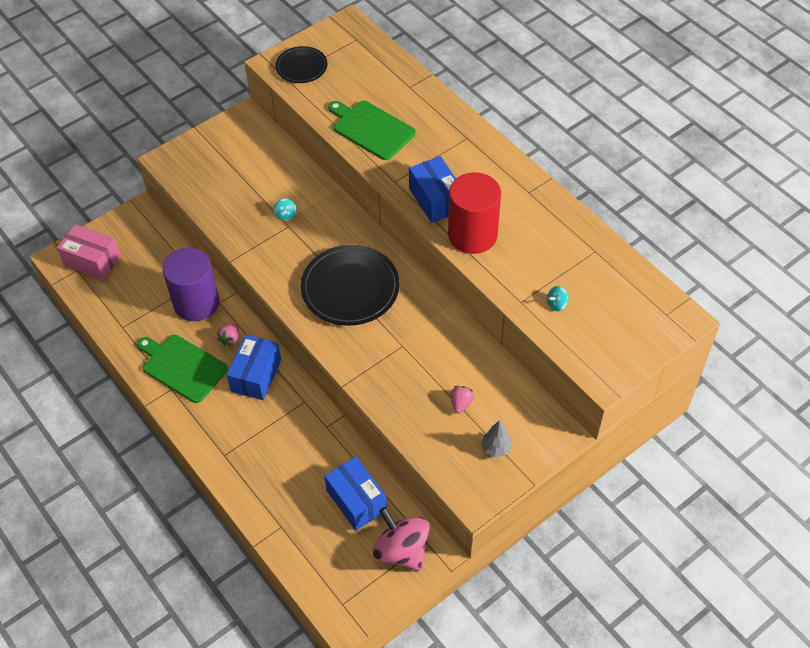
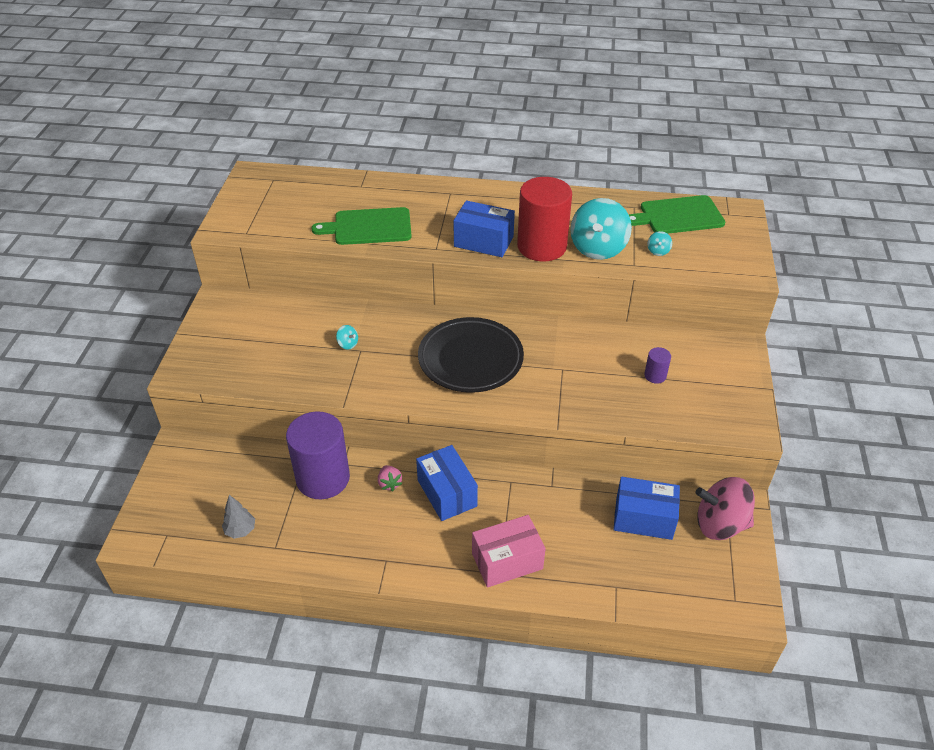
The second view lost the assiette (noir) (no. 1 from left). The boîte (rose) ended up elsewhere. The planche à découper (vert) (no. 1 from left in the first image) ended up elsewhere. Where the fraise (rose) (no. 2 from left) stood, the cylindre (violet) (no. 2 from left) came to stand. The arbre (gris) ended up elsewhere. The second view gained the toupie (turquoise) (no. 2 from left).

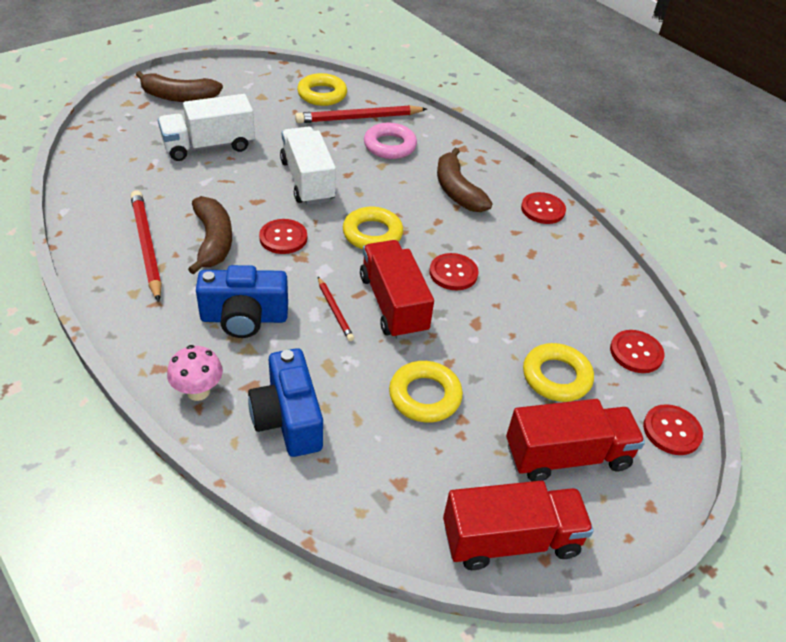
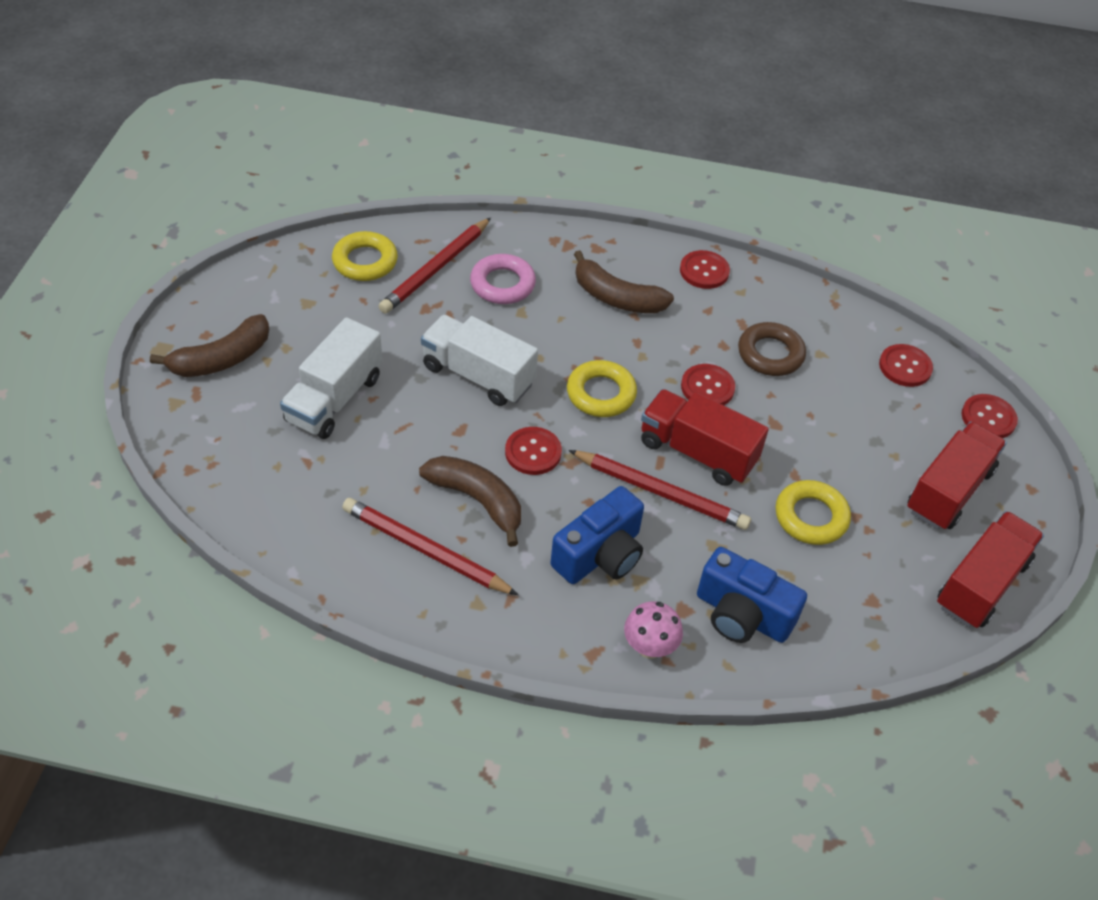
The size of the crayon (rouge) (no. 2 from left in the first image) changed by a factor of 1.89. The second view lost the anneau (jaune) (no. 4 from left). The second view gained the anneau (marron).

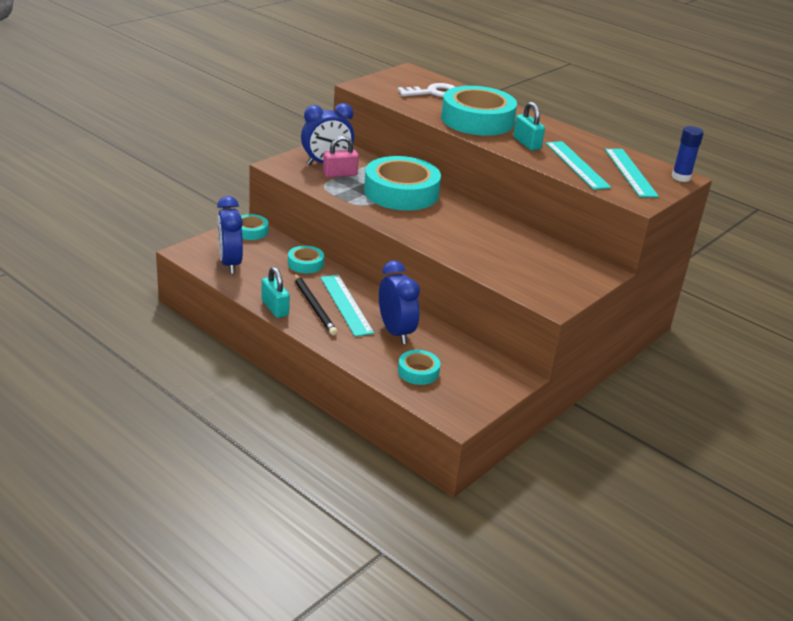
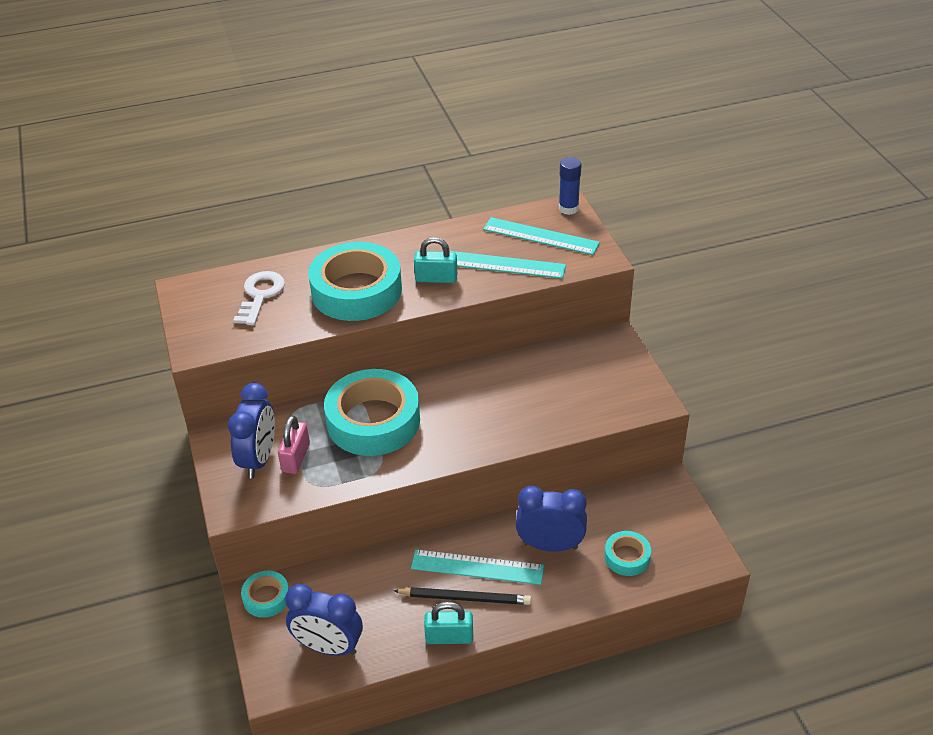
The second view lost the ruban adhésif (turquoise) (no. 2 from left).

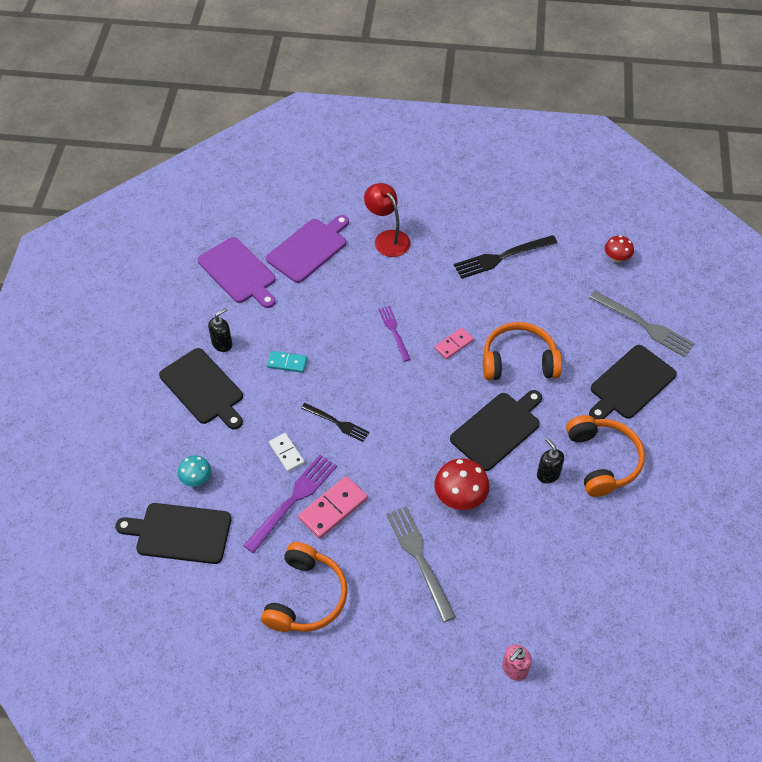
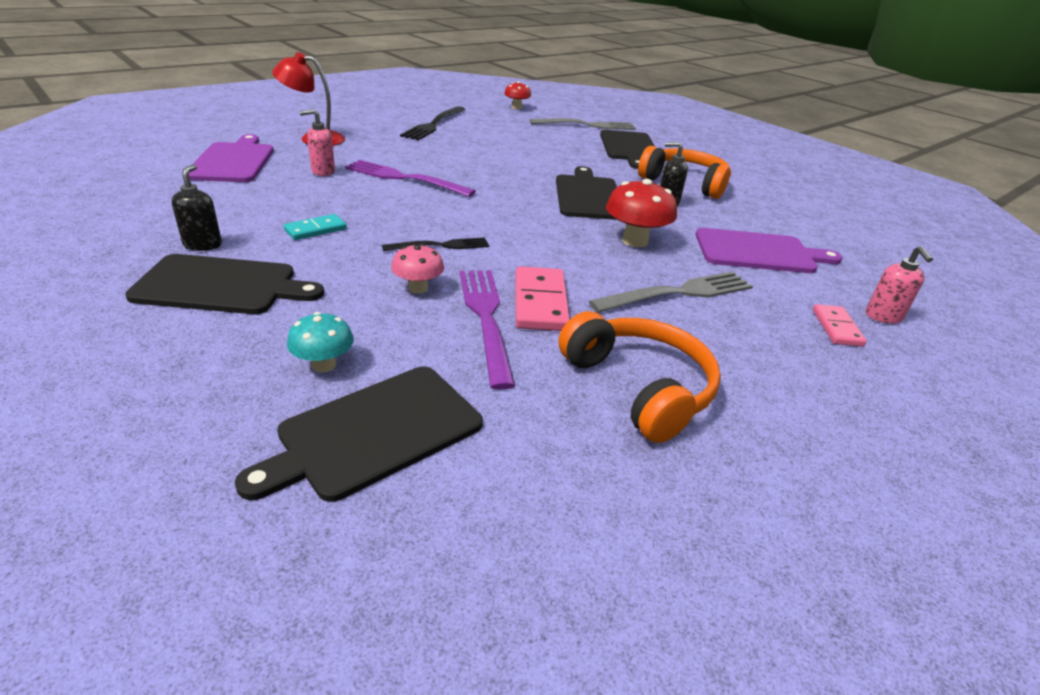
The planche à découper (violet) (no. 1 from left in the first image) ended up elsewhere. The size of the fourchette (violet) (no. 2 from left in the first image) changed by a factor of 1.62. The second view lost the casque audio (orange) (no. 2 from left). The domino (rose) (no. 2 from left) ended up elsewhere. Where the domino (blanc) stood, the champignon (rose) came to stand. The fourchette (gris) (no. 1 from left in the first image) ended up facing another way, 135 degrees clockwise from before. The second view gained the distributeur de savon (rose) (no. 1 from left).

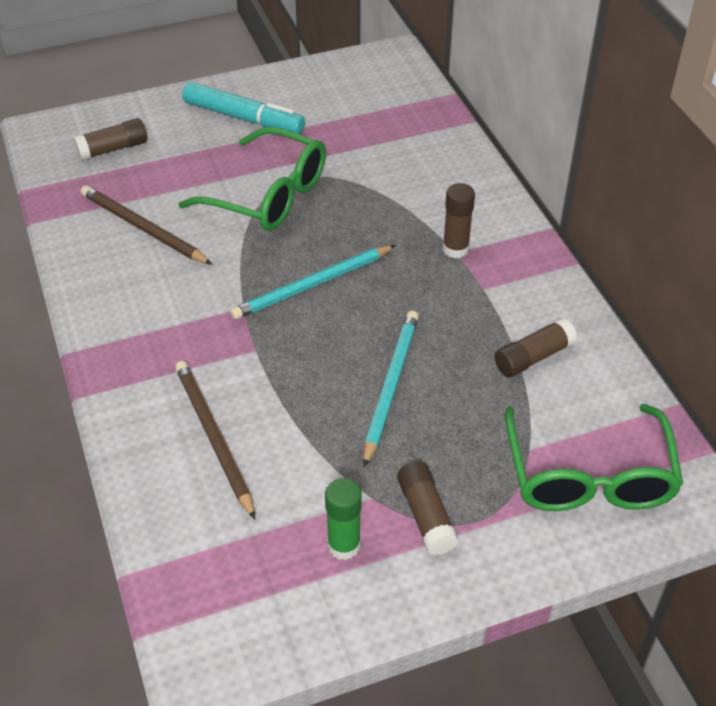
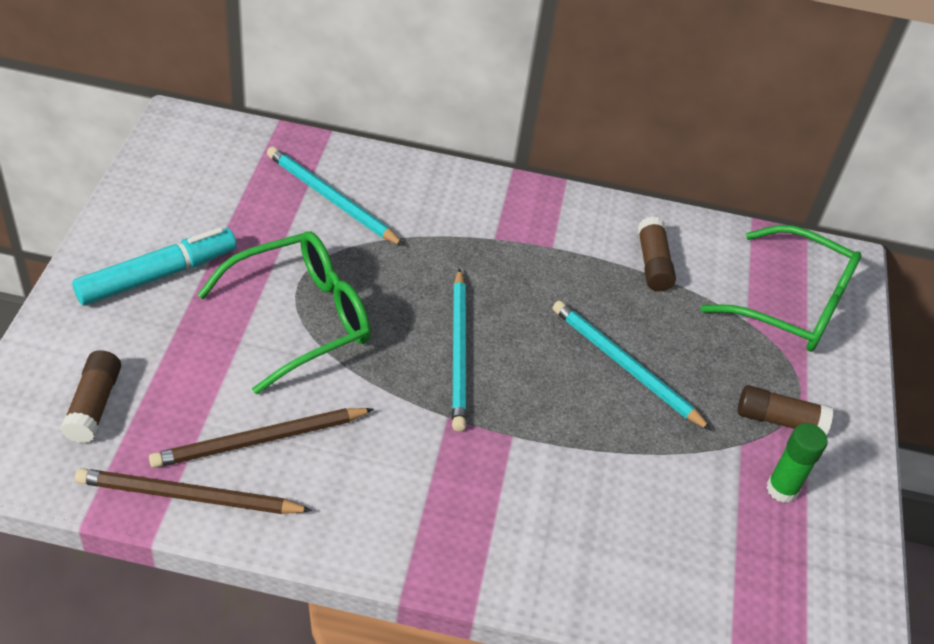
The second view lost the bâton de colle (marron) (no. 3 from left). The crayon (marron) (no. 2 from left in the first image) ended up elsewhere. The second view gained the crayon (turquoise) (no. 1 from left).

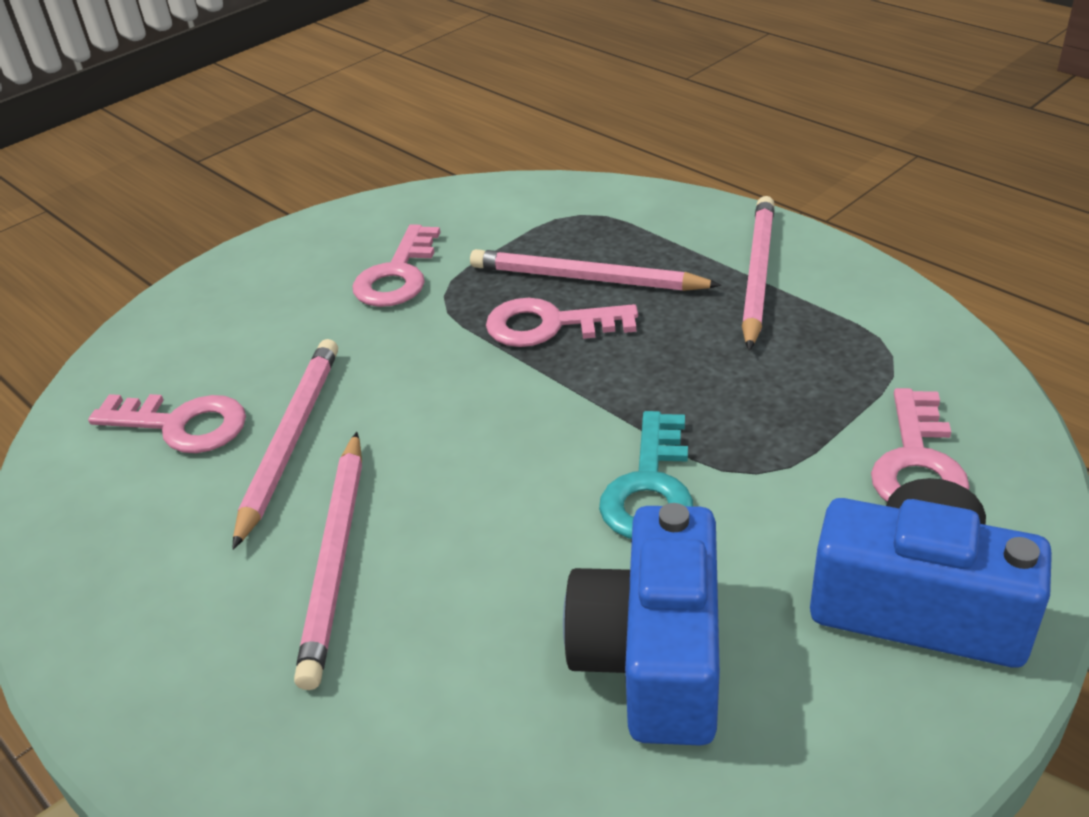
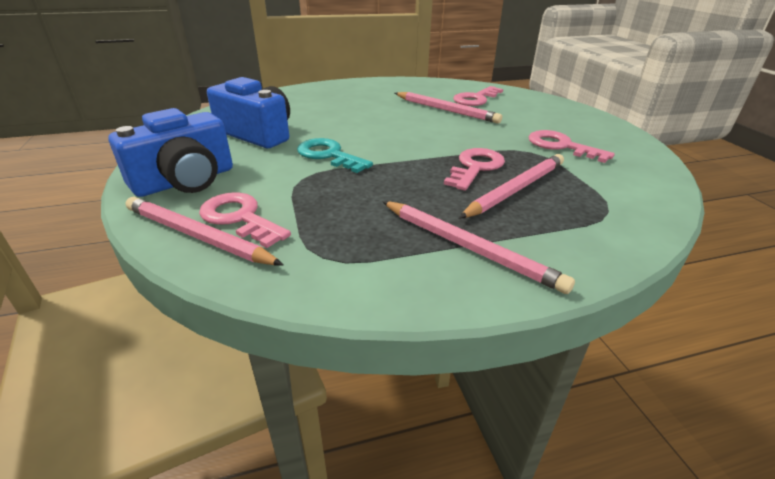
The crayon (rose) (no. 2 from left in the first image) ended up elsewhere.

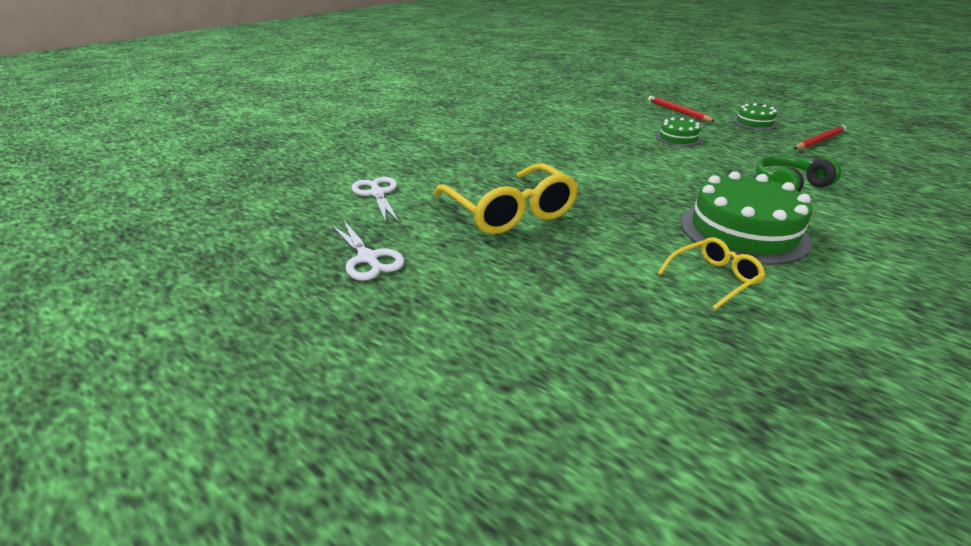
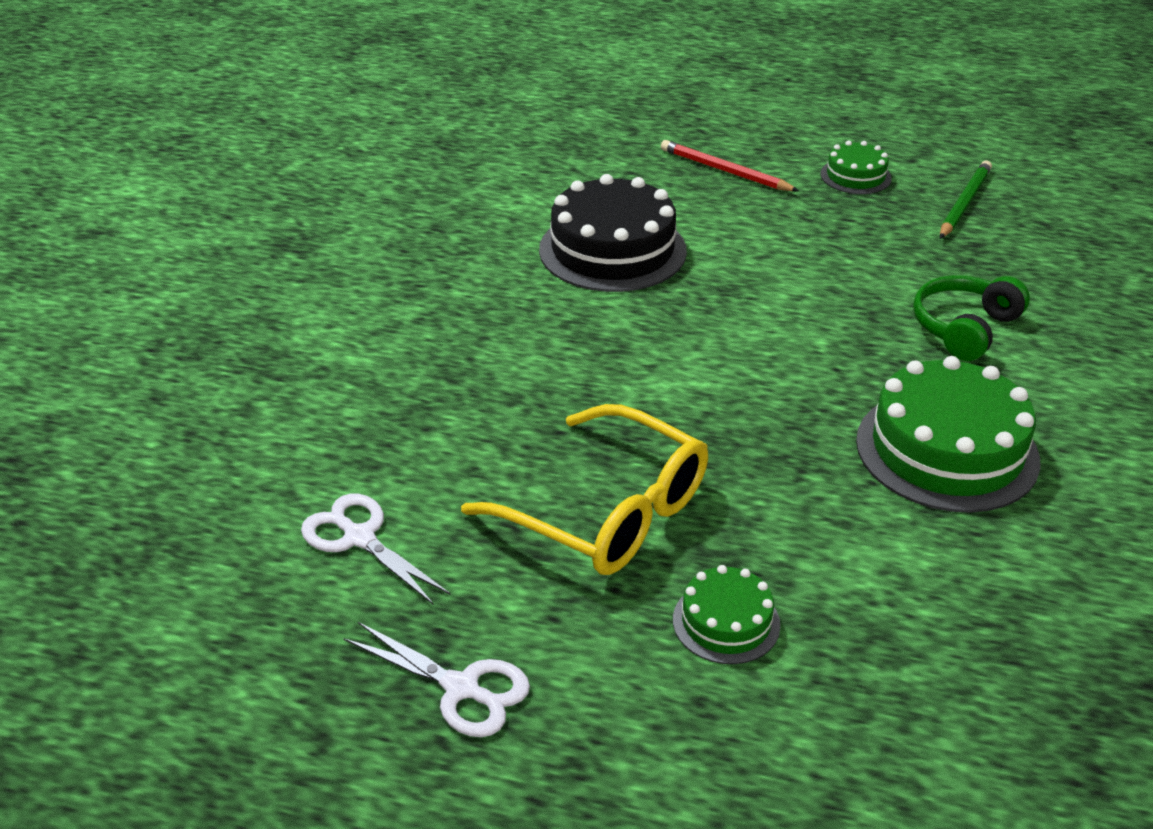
The gâteau (vert) (no. 1 from left) ended up elsewhere. What was the crayon (rouge) (no. 2 from left) turned into the crayon (vert). The second view lost the lunettes (jaune) (no. 2 from left). The second view gained the gâteau (noir).

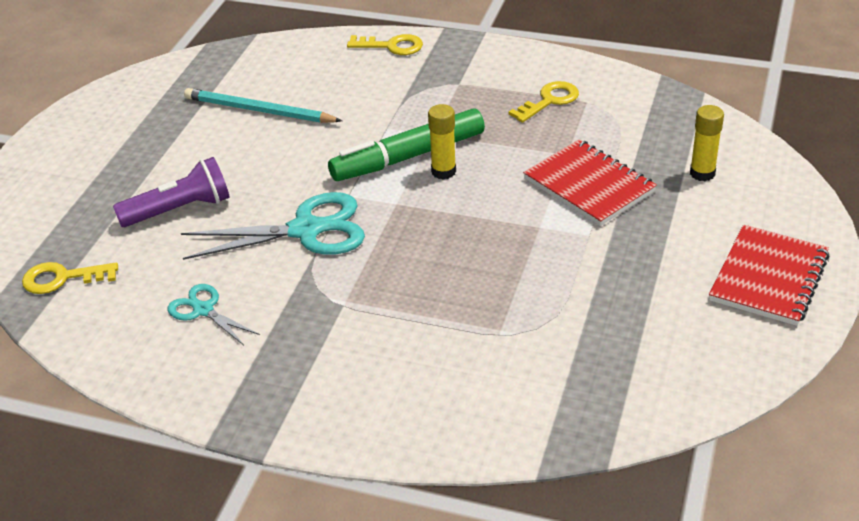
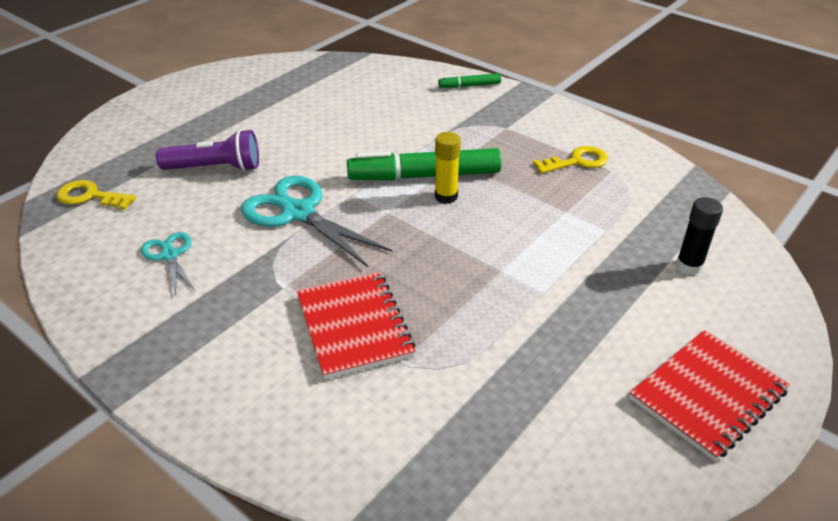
Where the clé (jaune) (no. 2 from left) stood, the feutre (vert) (no. 2 from left) came to stand. The second view lost the crayon (turquoise). What was the bâton de colle (jaune) (no. 2 from left) turned into the bâton de colle (noir). The carnet (rouge) (no. 1 from left) ended up elsewhere. The ciseaux (turquoise) (no. 2 from left) ended up facing another way, 150 degrees counterclockwise from before.

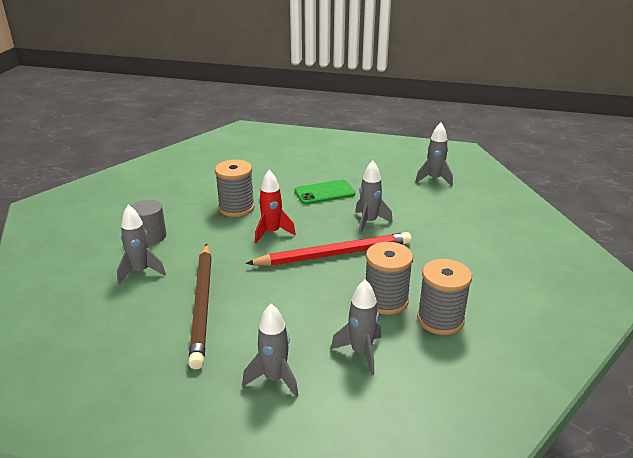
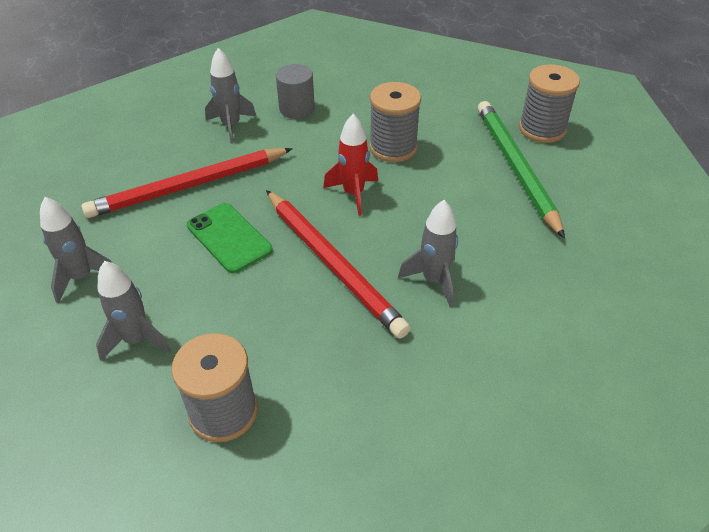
The second view lost the fusée (gris) (no. 5 from left). The téléphone (vert) ended up elsewhere. The bobine (gris) (no. 2 from left in the first image) ended up elsewhere. What was the crayon (marron) turned into the crayon (rouge) (no. 1 from left). The second view gained the crayon (vert).

